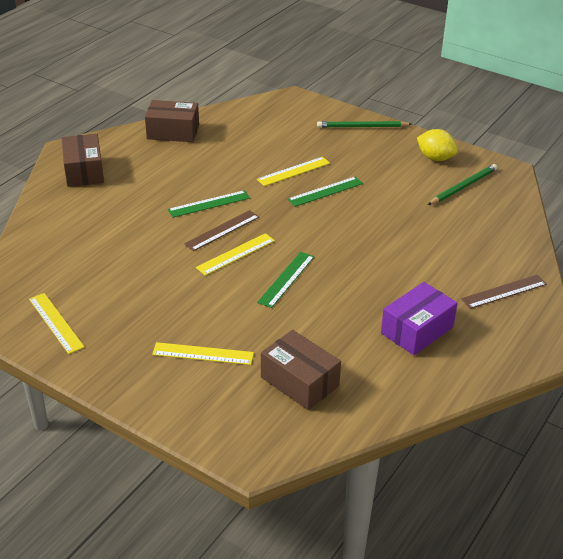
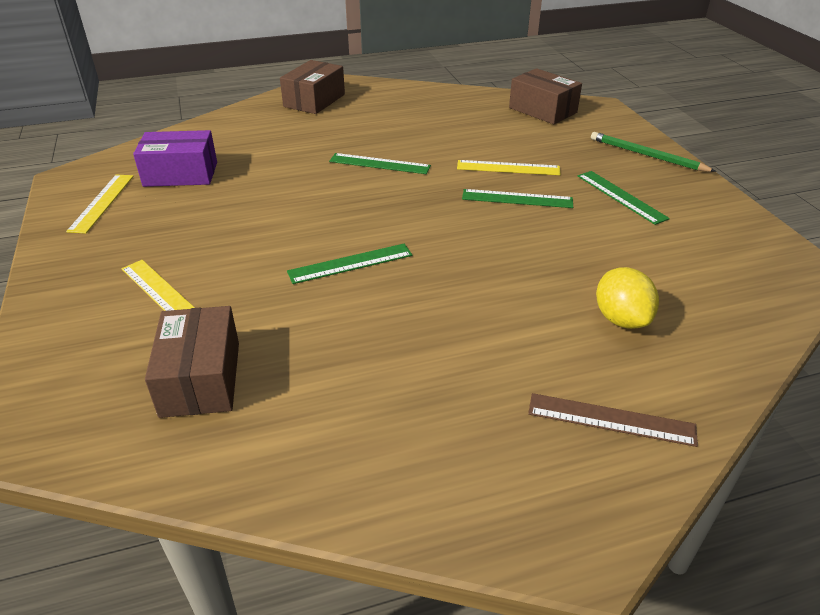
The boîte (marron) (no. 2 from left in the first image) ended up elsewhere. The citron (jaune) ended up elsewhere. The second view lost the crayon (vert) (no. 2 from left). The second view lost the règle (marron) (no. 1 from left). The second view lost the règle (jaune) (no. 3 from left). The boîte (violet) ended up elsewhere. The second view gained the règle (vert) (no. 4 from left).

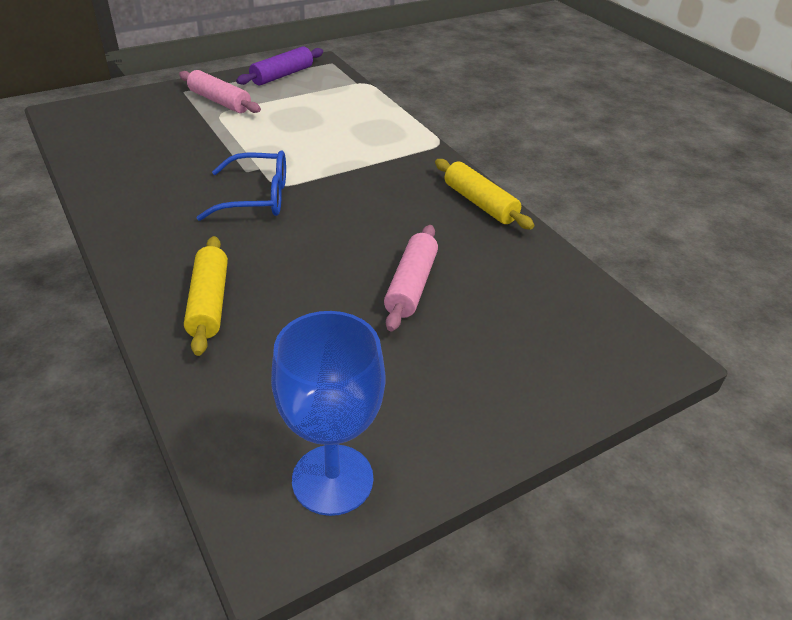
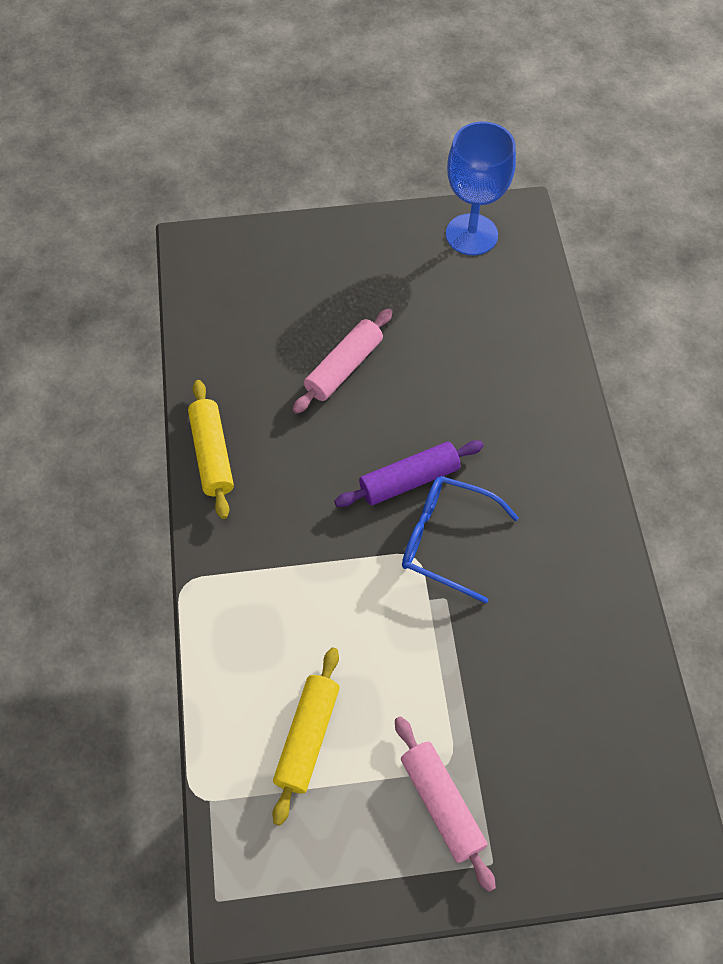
The rouleau à pâtisserie (violet) ended up elsewhere. The rouleau à pâtisserie (jaune) (no. 1 from left in the first image) ended up elsewhere.

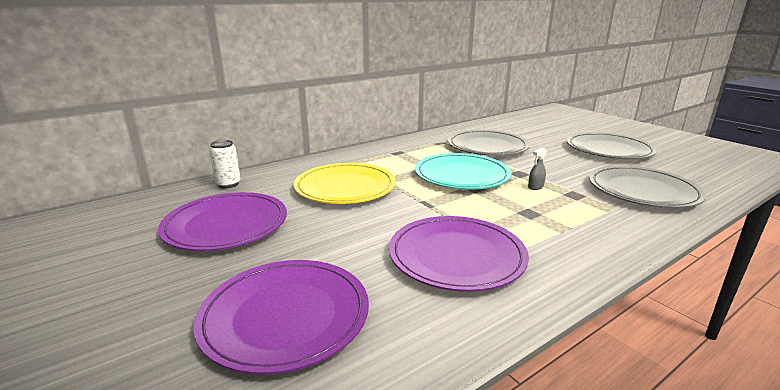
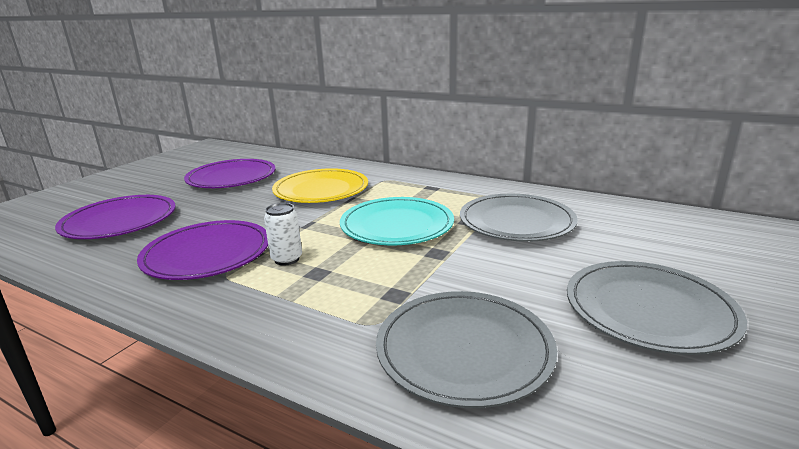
The canette (blanc) ended up elsewhere. The second view lost the vaporisateur (gris).

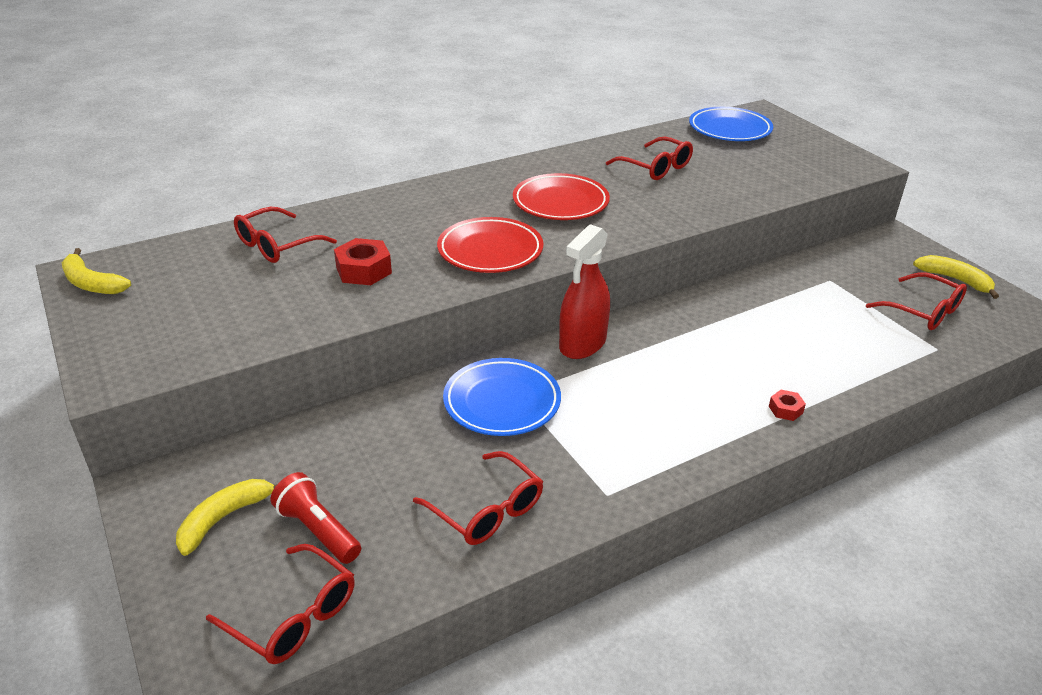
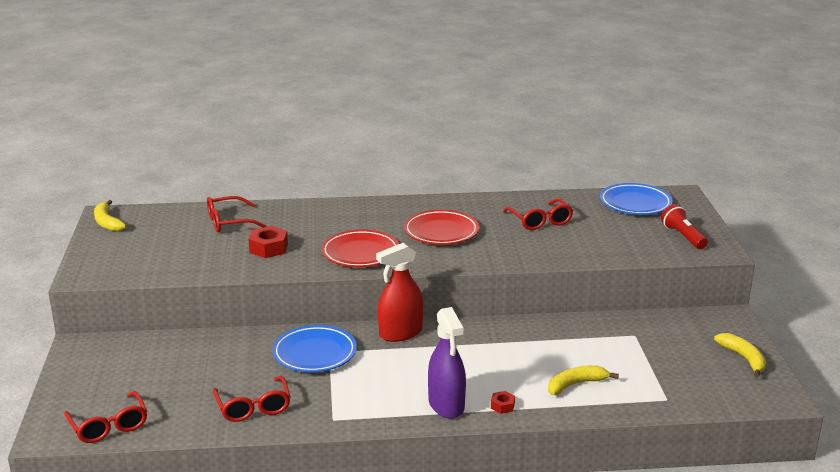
The second view lost the lunettes (rouge) (no. 5 from left). The lampe de poche (rouge) ended up elsewhere. The banane (jaune) (no. 2 from left) ended up elsewhere. The second view gained the vaporisateur (violet).

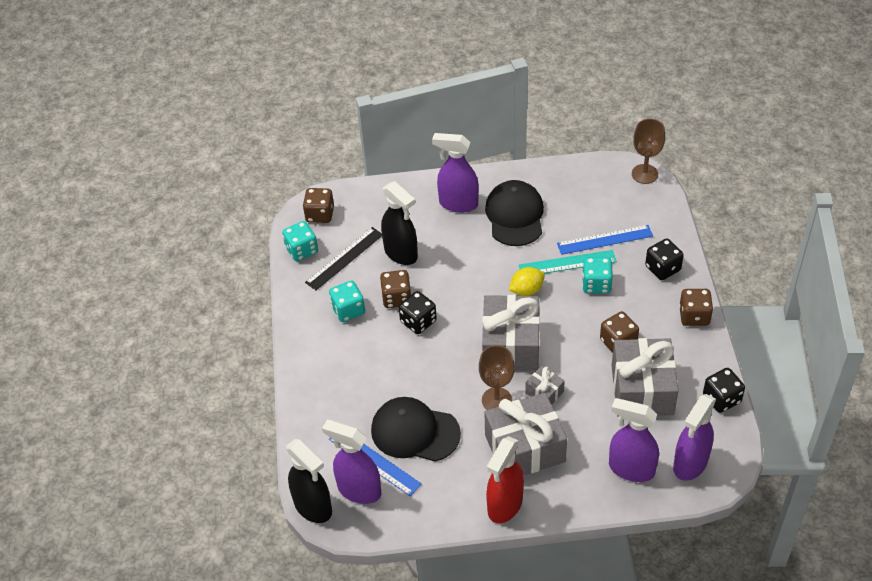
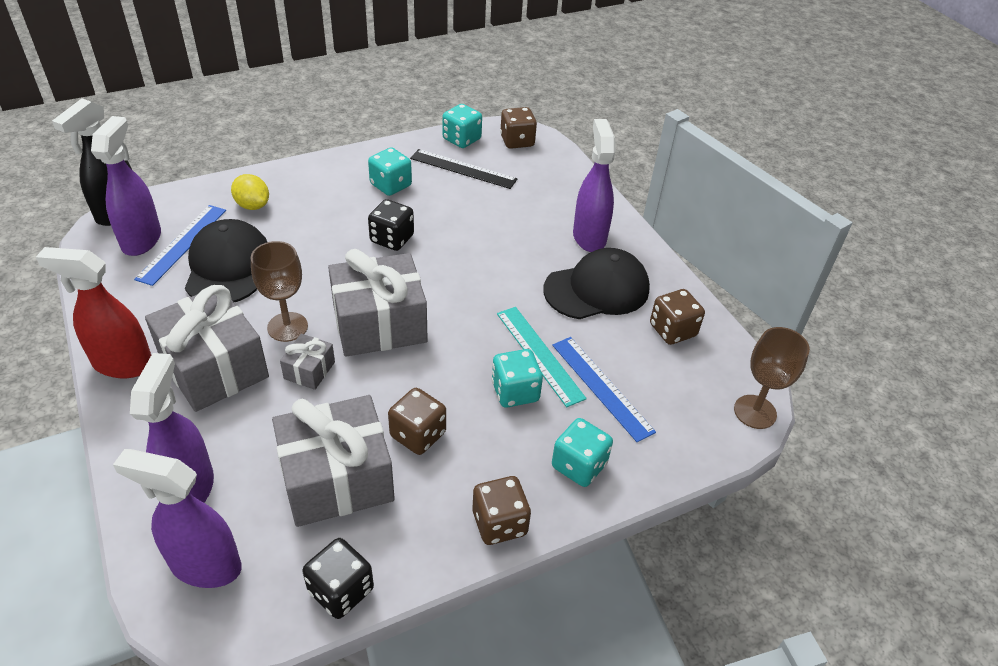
The second view lost the vaporisateur (noir) (no. 2 from left). What was the dé (noir) (no. 2 from left) turned into the dé (turquoise) (no. 4 from left). The citron (jaune) ended up elsewhere. The dé (marron) (no. 2 from left in the first image) ended up elsewhere.

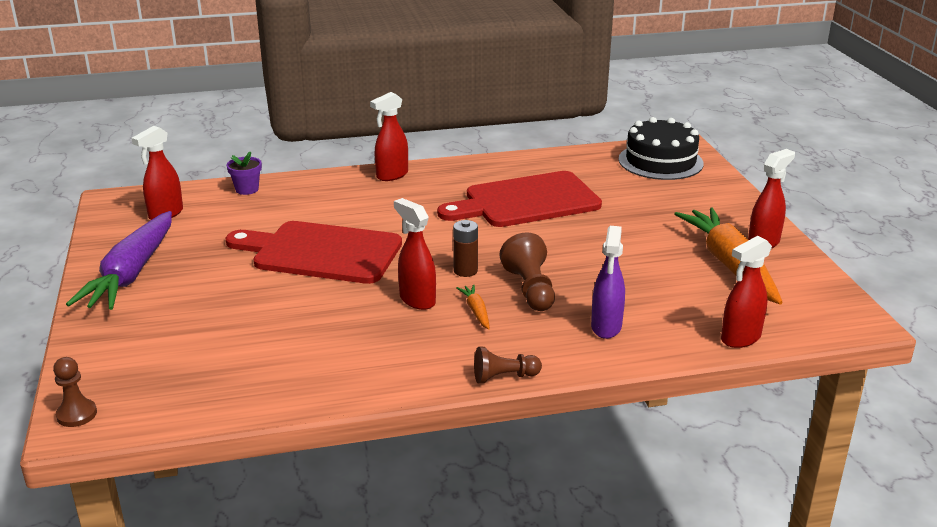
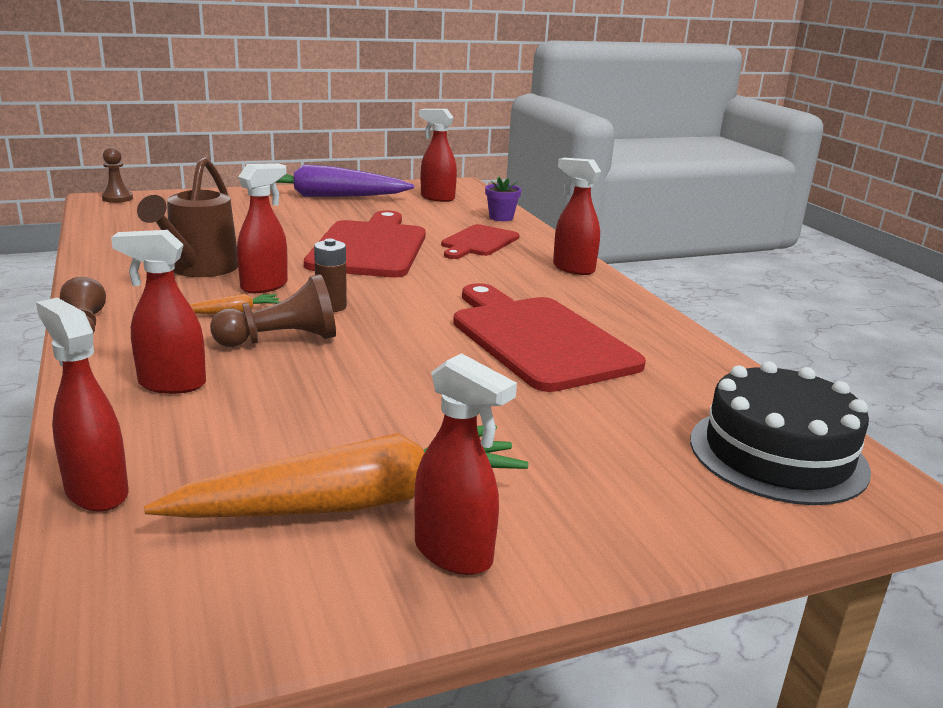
What was the vaporisateur (violet) turned into the vaporisateur (rouge) (no. 2 from left). The second view gained the arrosoir (marron). The second view gained the planche à découper (rouge) (no. 2 from left).

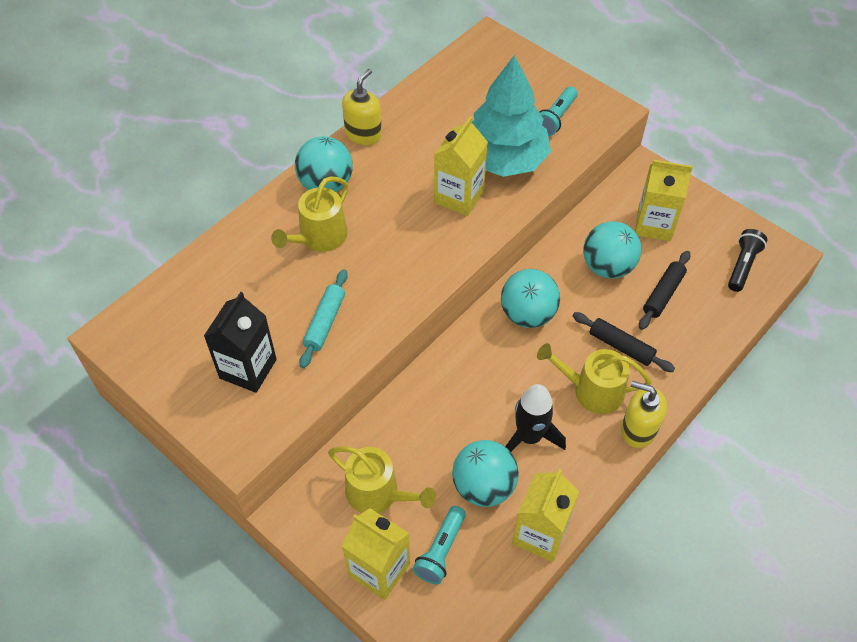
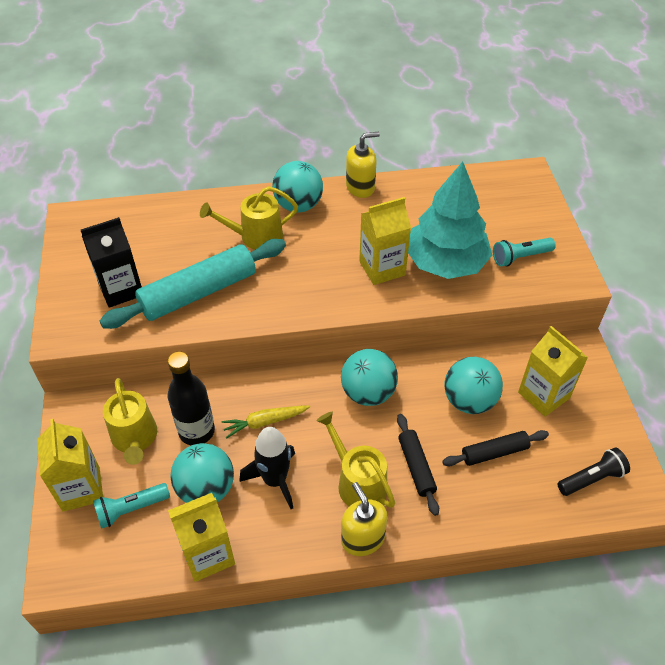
The size of the rouleau à pâtisserie (turquoise) changed by a factor of 1.90. The second view gained the bouteille (noir). The second view gained the carotte (jaune).

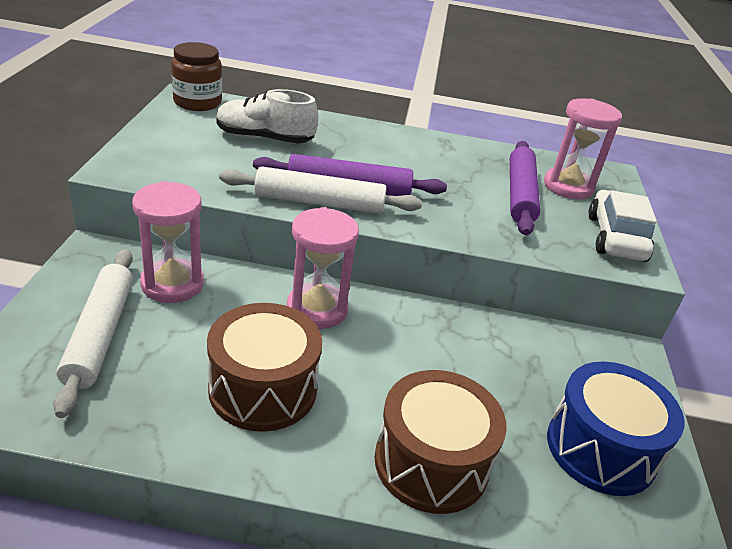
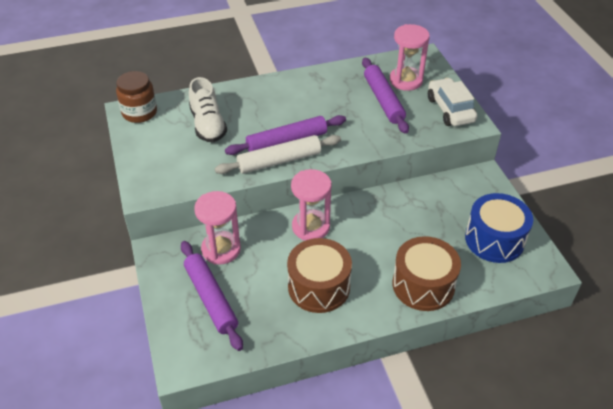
The chaussure (blanc) ended up facing another way, 90 degrees counterclockwise from before. What was the rouleau à pâtisserie (blanc) (no. 1 from left) turned into the rouleau à pâtisserie (violet) (no. 1 from left).

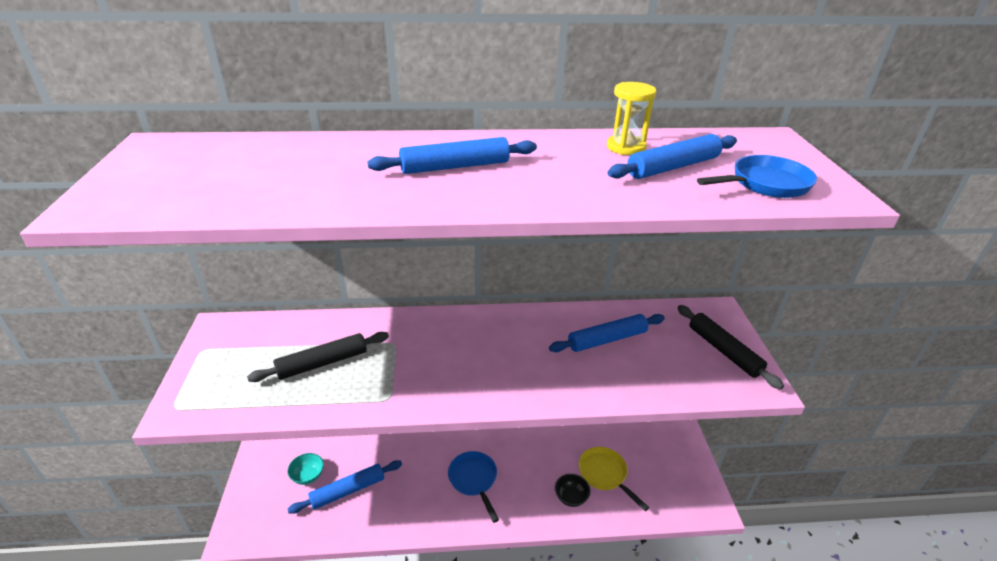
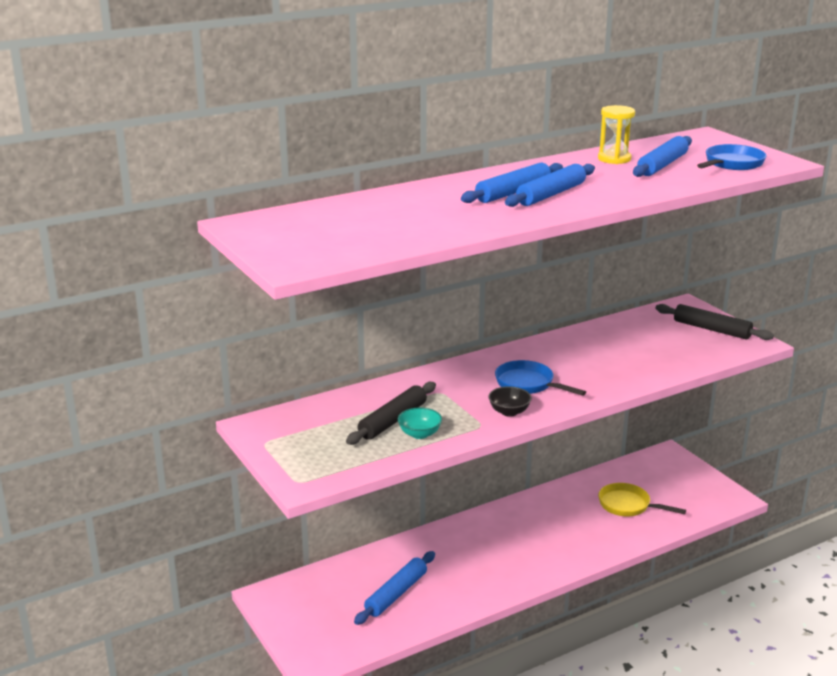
The rouleau à pâtisserie (bleu) (no. 3 from left) ended up elsewhere. The poêle (bleu) (no. 1 from left) ended up elsewhere. The bol (turquoise) ended up elsewhere. The bol (noir) ended up elsewhere.

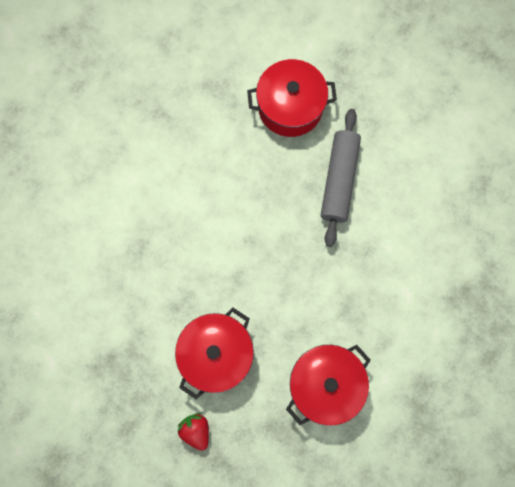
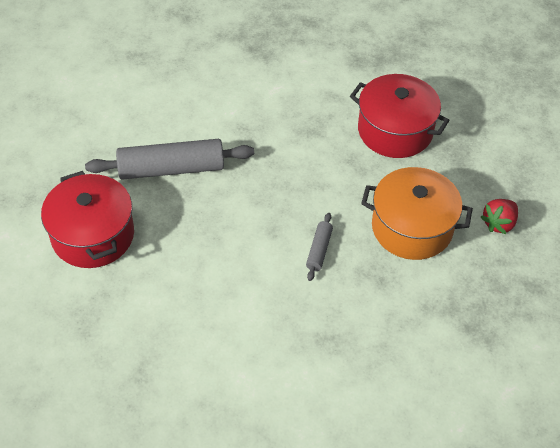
What was the marmite (rouge) (no. 1 from left) turned into the marmite (orange). The second view gained the rouleau à pâtisserie (gris) (no. 2 from left).

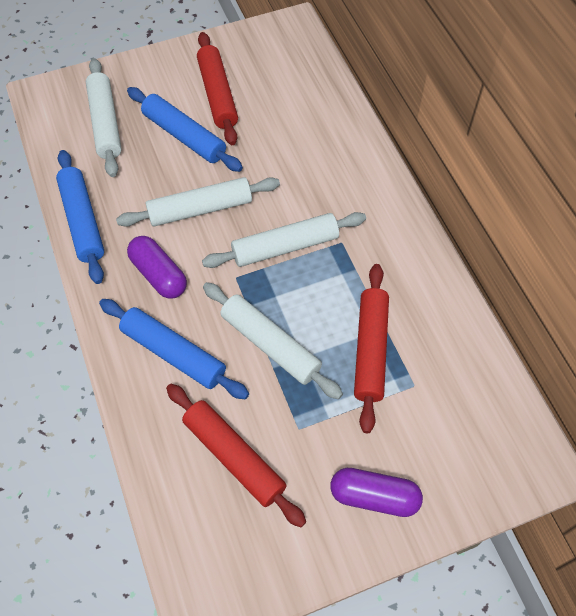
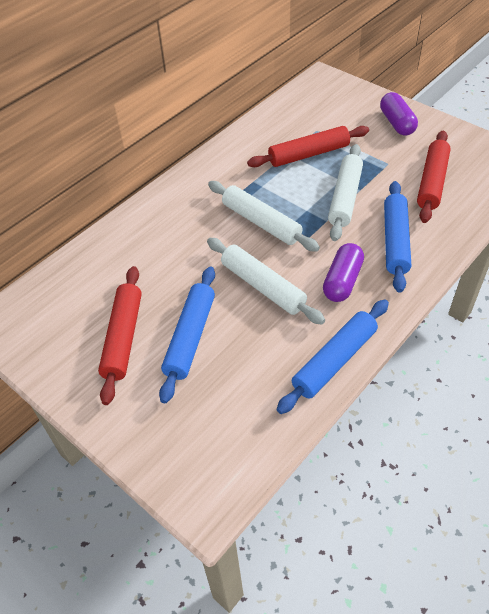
The rouleau à pâtisserie (rouge) (no. 1 from left) ended up facing another way, 45 degrees counterclockwise from before. The second view lost the rouleau à pâtisserie (blanc) (no. 1 from left).

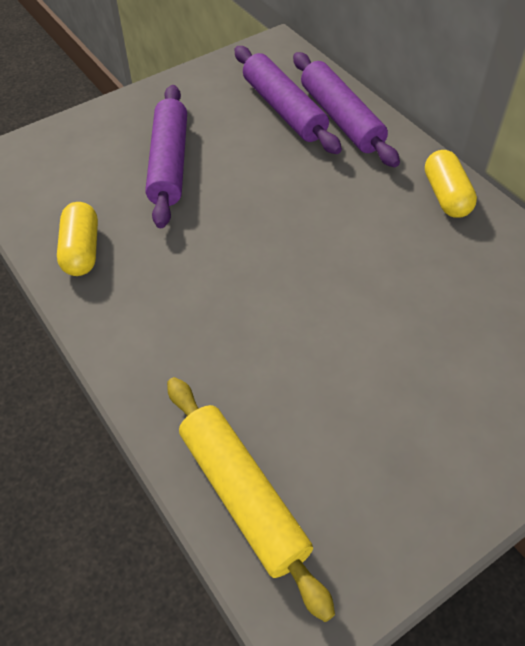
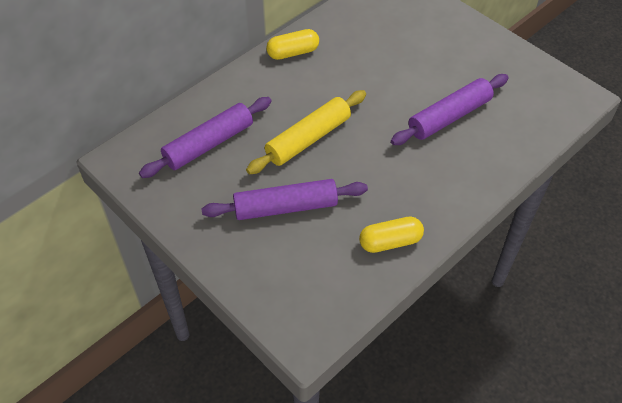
The rouleau à pâtisserie (violet) (no. 3 from left) ended up elsewhere. The rouleau à pâtisserie (jaune) ended up elsewhere.

